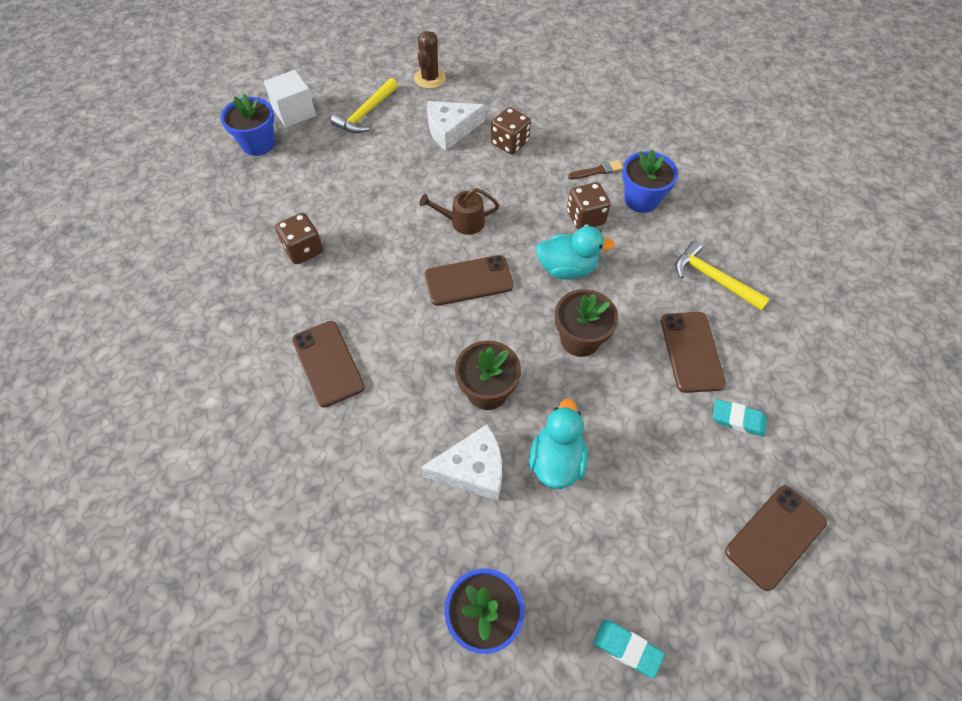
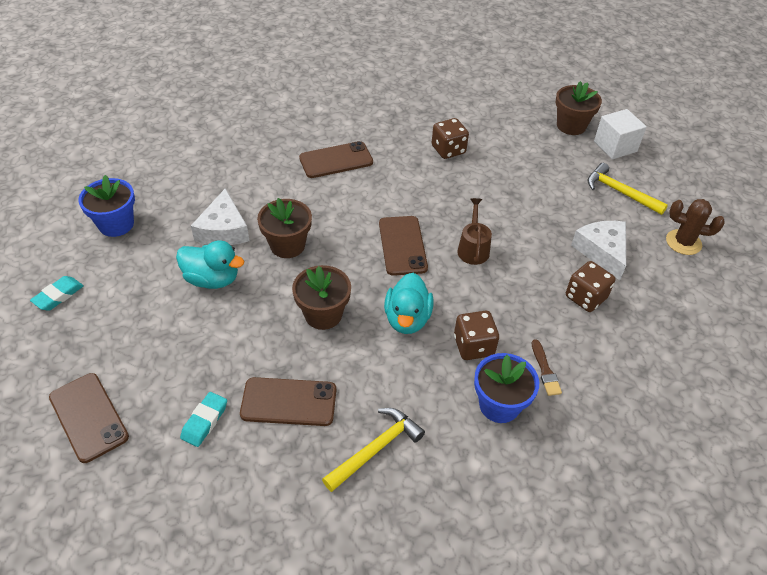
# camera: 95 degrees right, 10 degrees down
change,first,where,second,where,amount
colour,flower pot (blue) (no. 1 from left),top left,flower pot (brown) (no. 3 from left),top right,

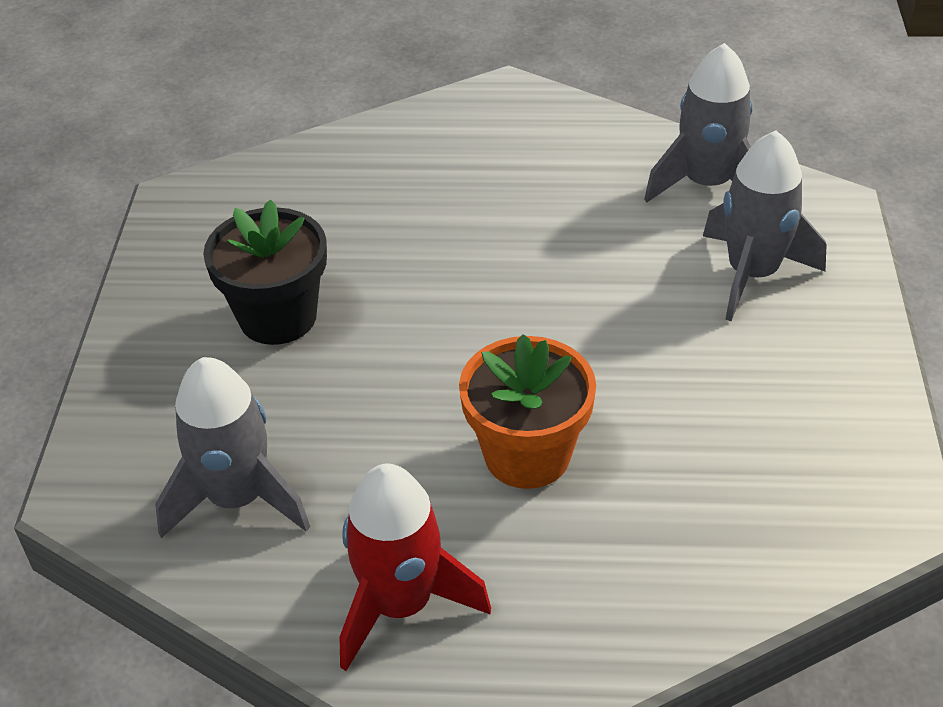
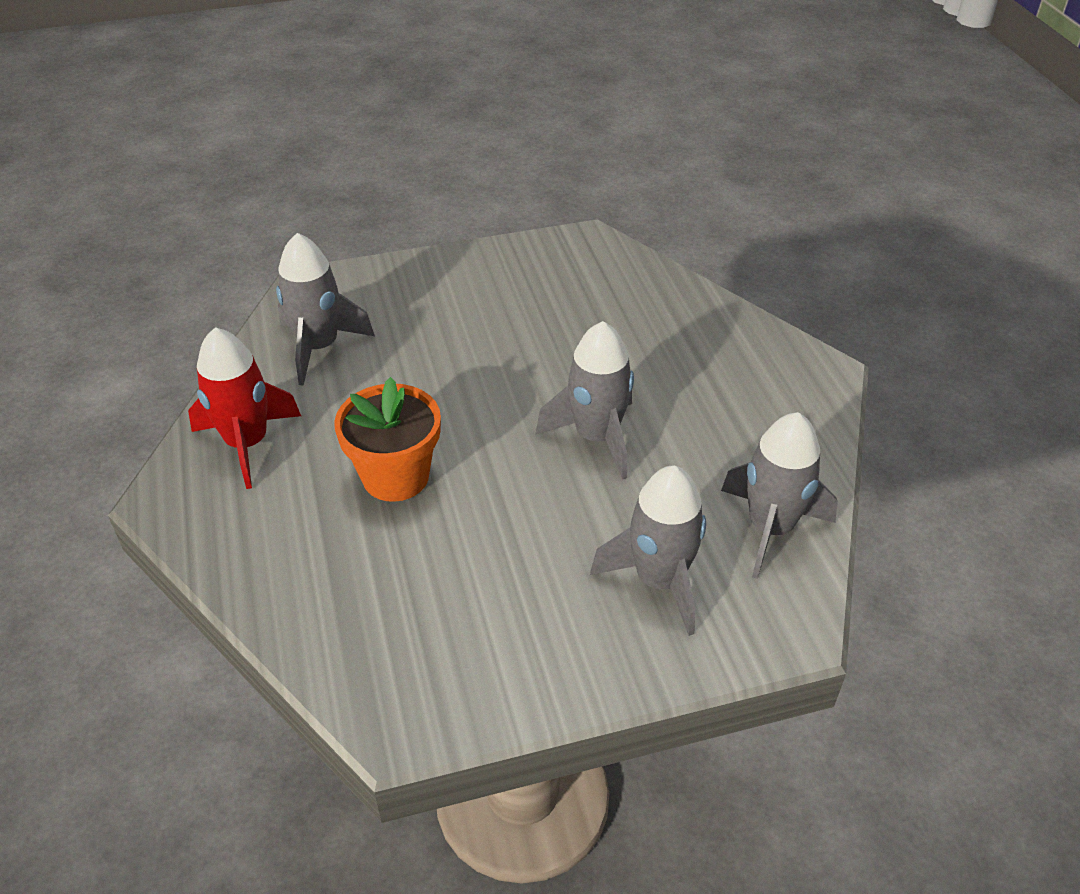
# camera: 70 degrees right, 0 degrees up
change,first,where,second,where,amount
appeared,,,rocket (grey) (no. 2 from left),centre,
missing,flower pot (black),middle left,,,

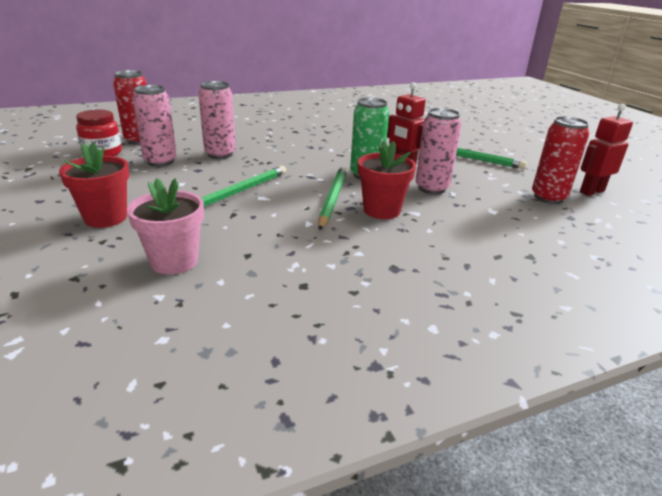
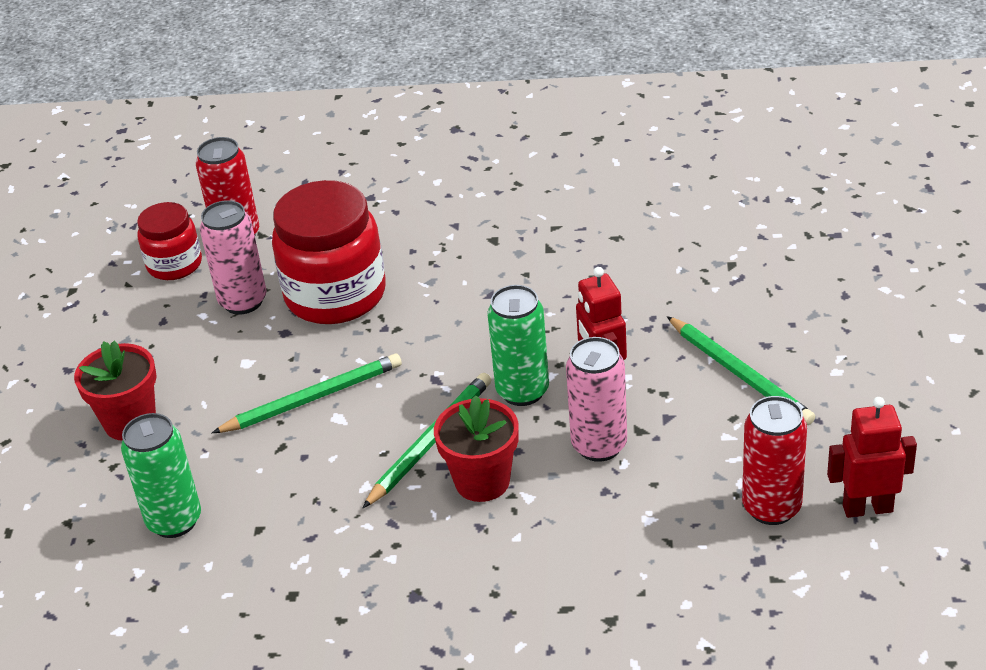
# camera: 30 degrees right, 10 degrees up
change,first,where,second,where,amount
exchanged,flower pot (pink),middle left,can (green) (no. 1 from left),bottom left,
exchanged,can (pink) (no. 2 from left),top left,jar (red) (no. 2 from left),centre,

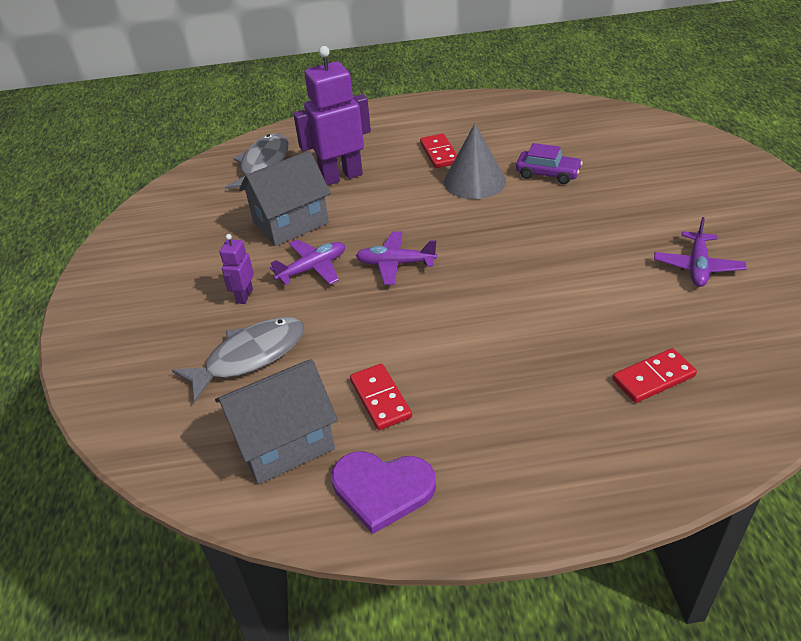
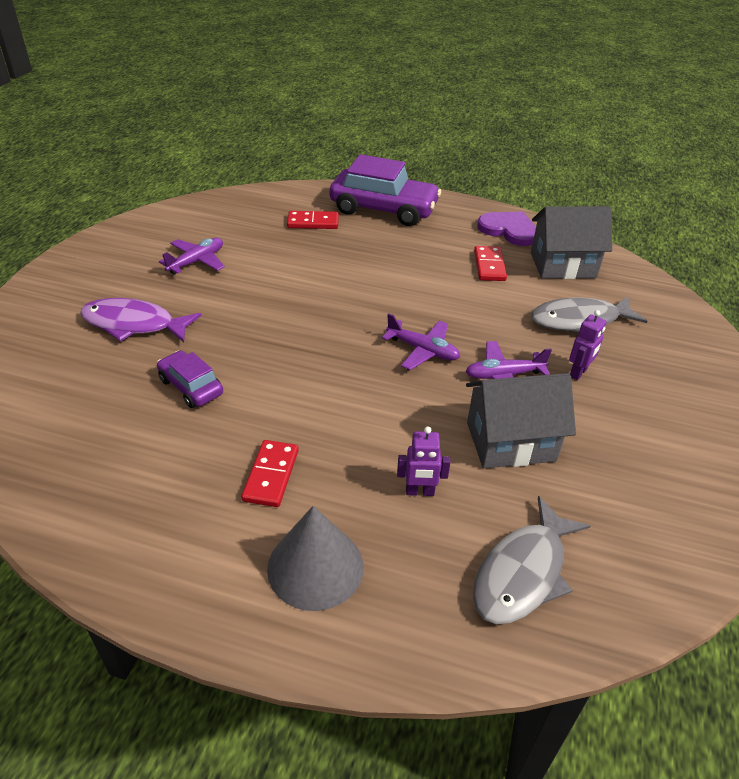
# camera: 160 degrees left, 0 degrees up
change,first,where,second,where,amount
appeared,,,fish (purple),middle left,
relocated,cone (grey),top centre,,bottom centre,
appeared,,,car (purple) (no. 2 from left),top centre,
size,robot (purple) (no. 2 from left in the first image),top centre,robot (purple) (no. 1 from left),centre,x0.48

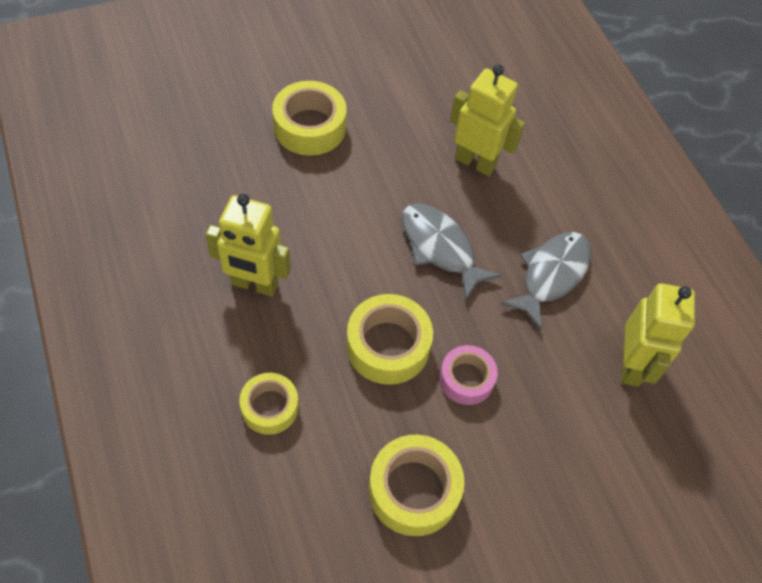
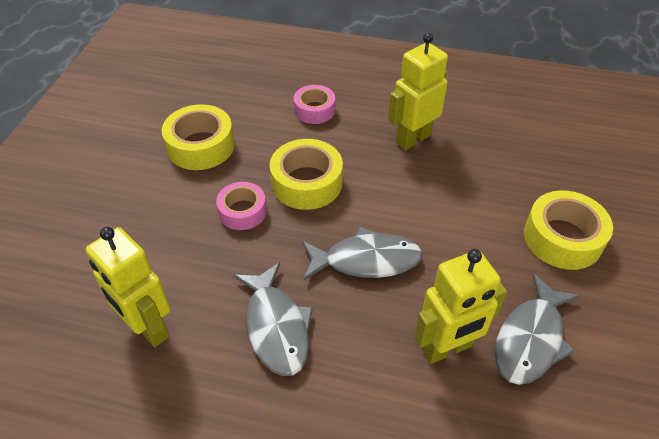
# camera: 130 degrees right, 10 degrees down
change,first,where,second,where,amount
colour,tape (yellow) (no. 1 from left),bottom centre,tape (pink) (no. 2 from left),top centre,
appeared,,,fish (grey) (no. 3 from left),bottom right,

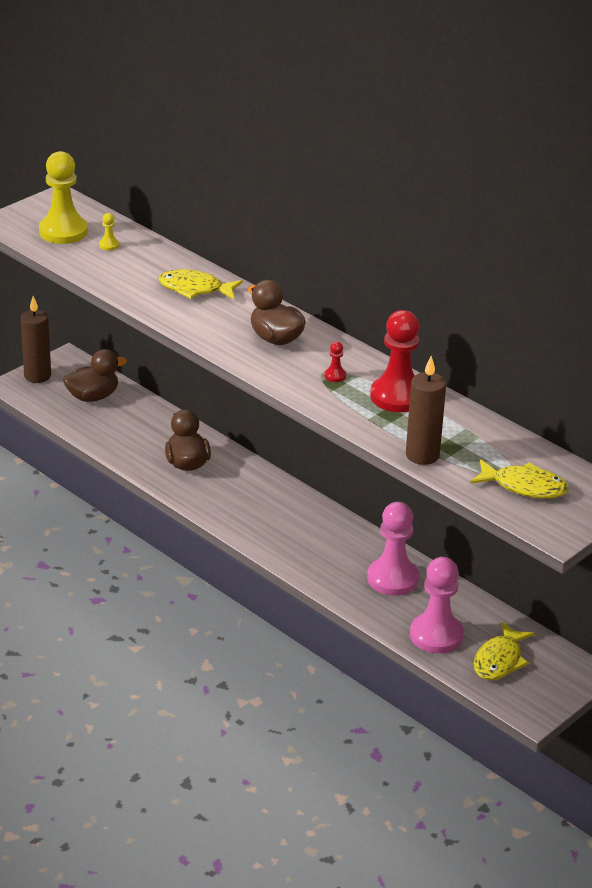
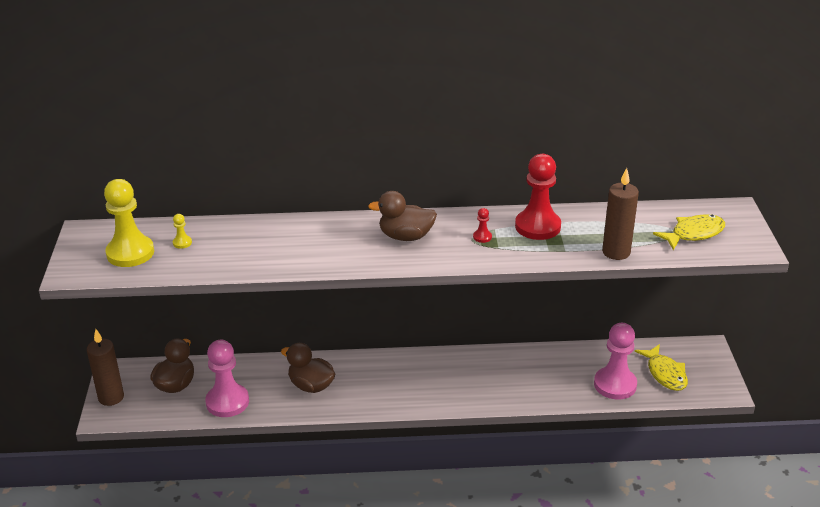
# camera: 45 degrees left, 0 degrees up
change,first,where,second,where,amount
relocated,pawn (pink) (no. 1 from left),centre,,bottom left,
missing,fish (yellow) (no. 1 from left),top centre,,,

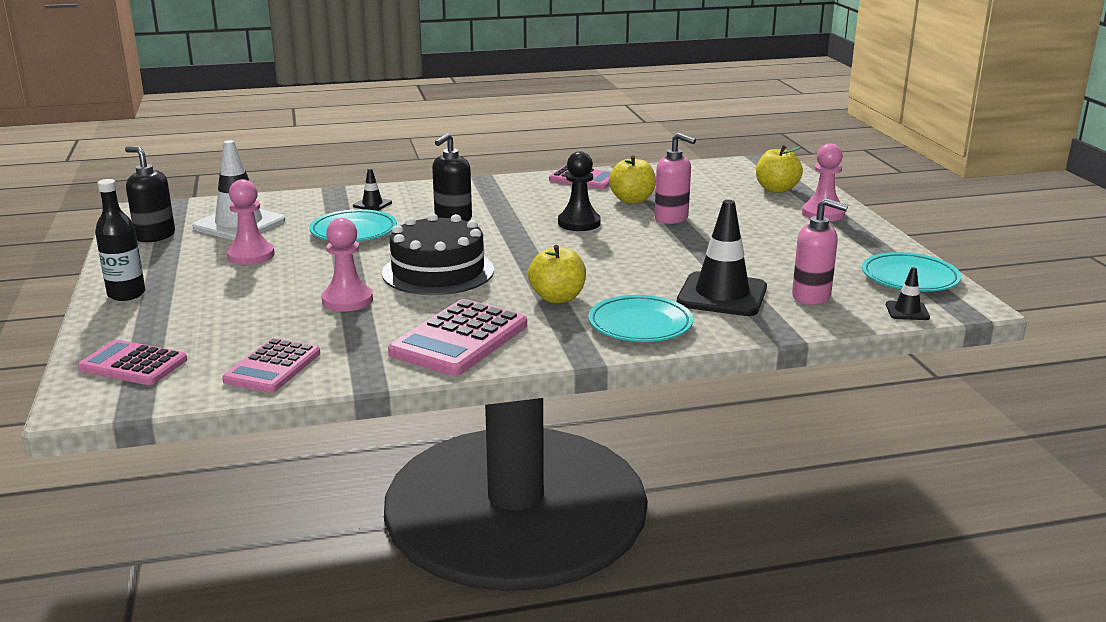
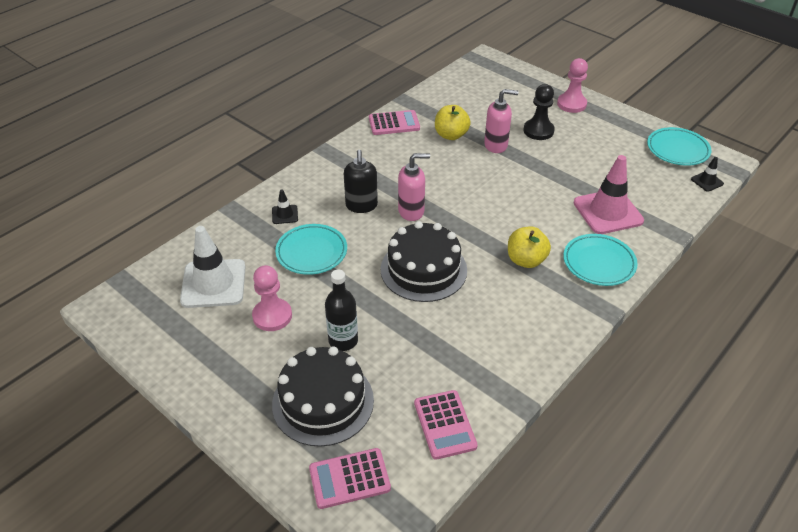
# camera: 35 degrees left, 20 degrees up
change,first,where,second,where,amount
appeared,,,cake (black) (no. 1 from left),bottom centre,
relocated,bottle (black),middle left,,centre,
relocated,soap dispenser (pink) (no. 2 from left in the first image),middle right,soap dispenser (pink) (no. 1 from left),centre,
relocated,pawn (black),top centre,,top right,
colour,traffic cone (black) (no. 2 from left),centre,traffic cone (pink),middle right,
missing,soap dispenser (black) (no. 1 from left),top left,,,
missing,pawn (pink) (no. 2 from left),middle left,,,
missing,calculator (pink) (no. 3 from left),centre,,,
missing,apple (yellow) (no. 3 from left),top right,,,

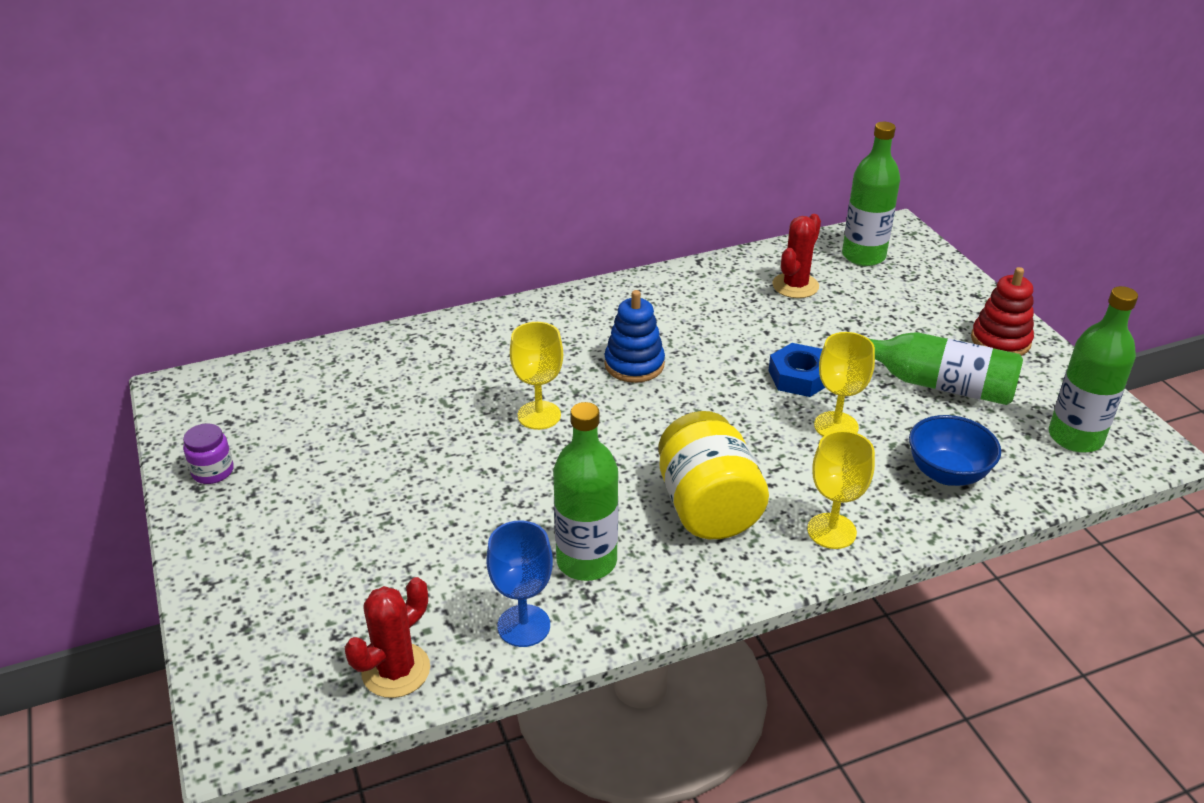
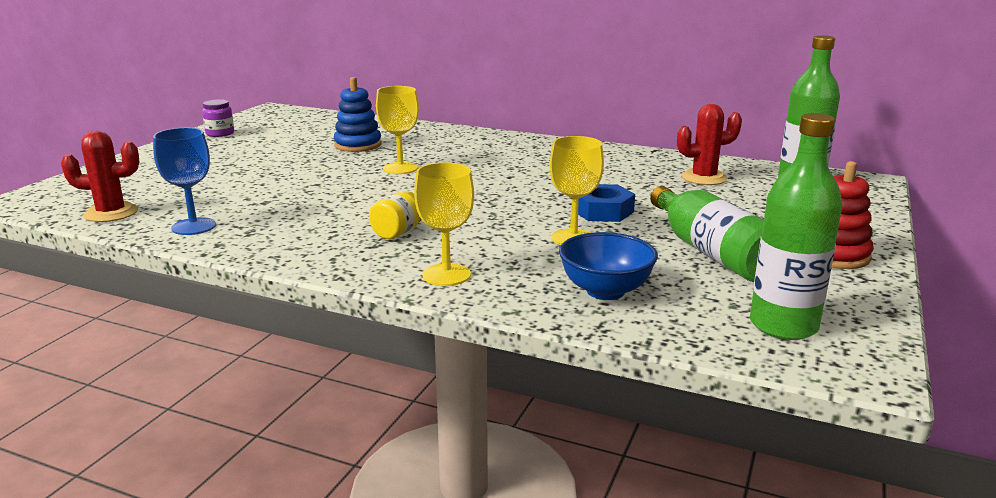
# camera: 45 degrees right, 15 degrees down
change,first,where,second,where,amount
relocated,stacking toy (blue),centre,,top centre,
size,jar (yellow),centre,,centre,x0.49
missing,bottle (green) (no. 1 from left),centre,,,

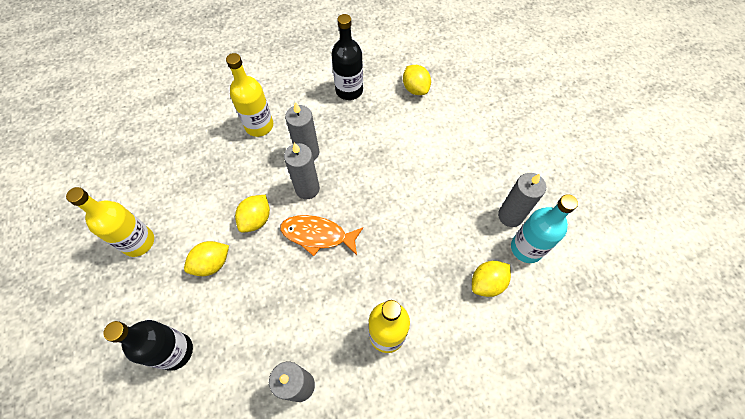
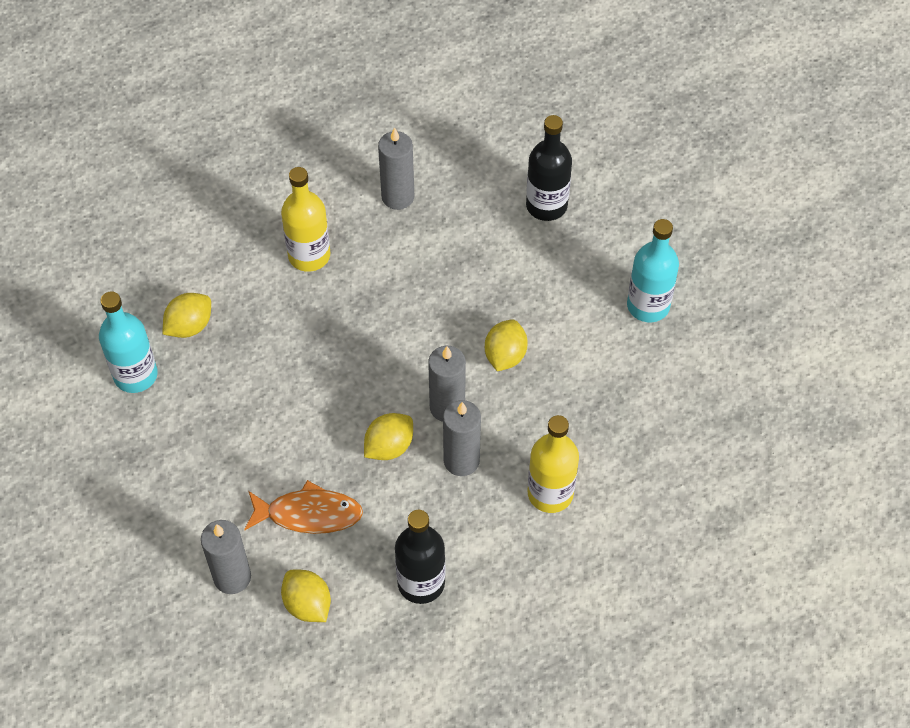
# camera: 170 degrees right, 5 degrees down
change,first,where,second,where,amount
relocated,candle (grey) (no. 4 from left in the first image),middle right,candle (grey) (no. 1 from left),bottom left,
relocated,fish (orange),centre,,bottom left,
relocated,lemon (yellow) (no. 1 from left in the first image),middle left,lemon (yellow) (no. 3 from left),centre,
colour,bottle (yellow) (no. 1 from left),middle left,bottle (turquoise) (no. 2 from left),middle right,

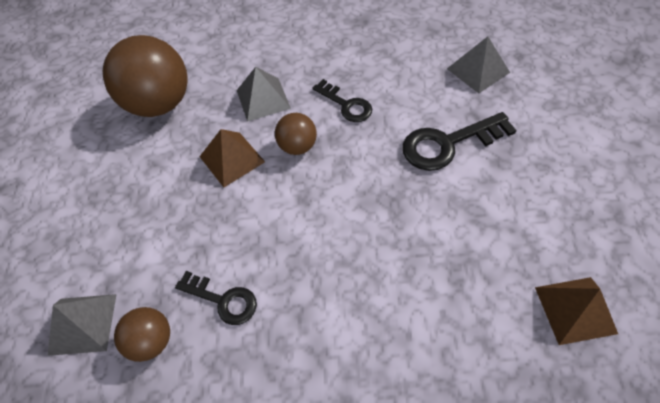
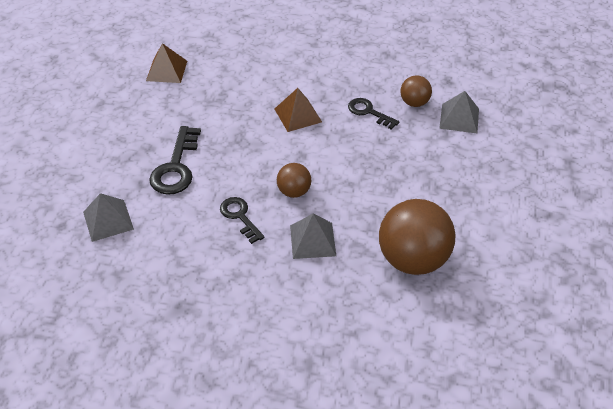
# camera: 170 degrees left, 10 degrees down
change,first,where,second,where,amount
spun,key (black) (no. 3 from left in the first image),middle right,key (black) (no. 1 from left),middle left,105 degrees clockwise
relocated,pyramid (brown) (no. 1 from left in the first image),centre,pyramid (brown) (no. 2 from left),top centre,

